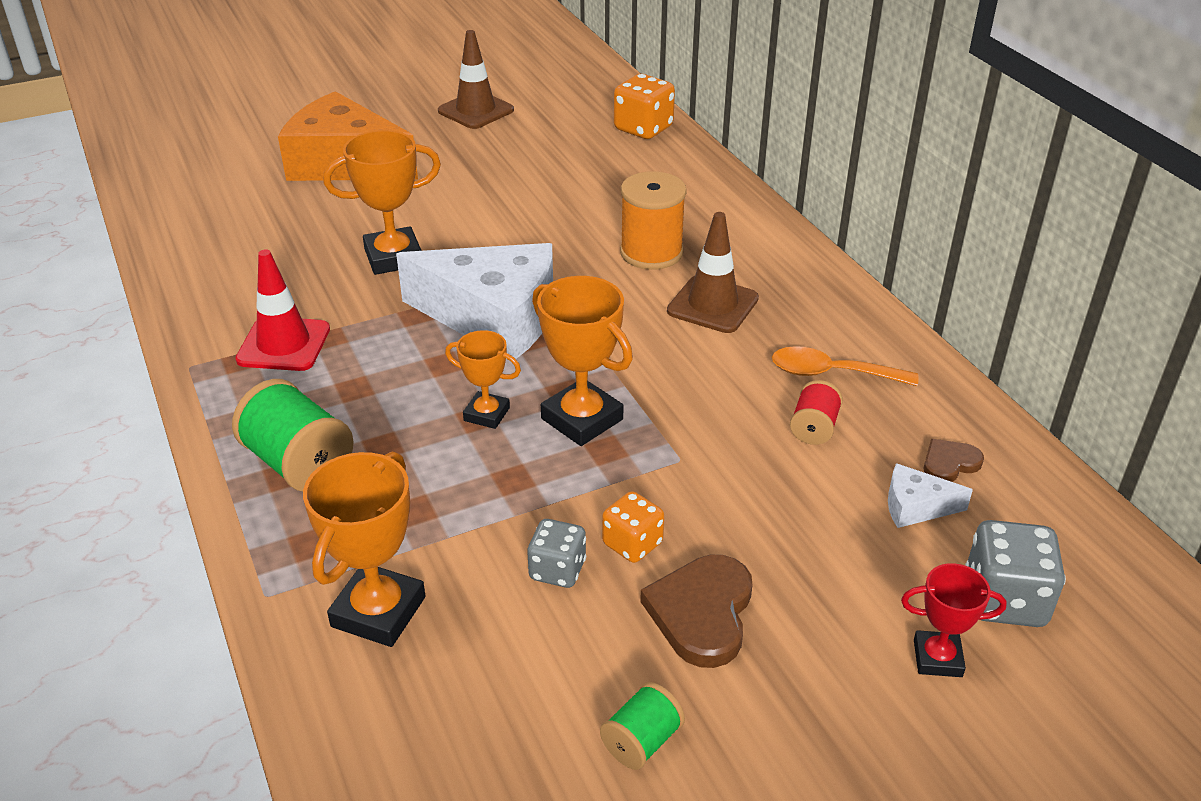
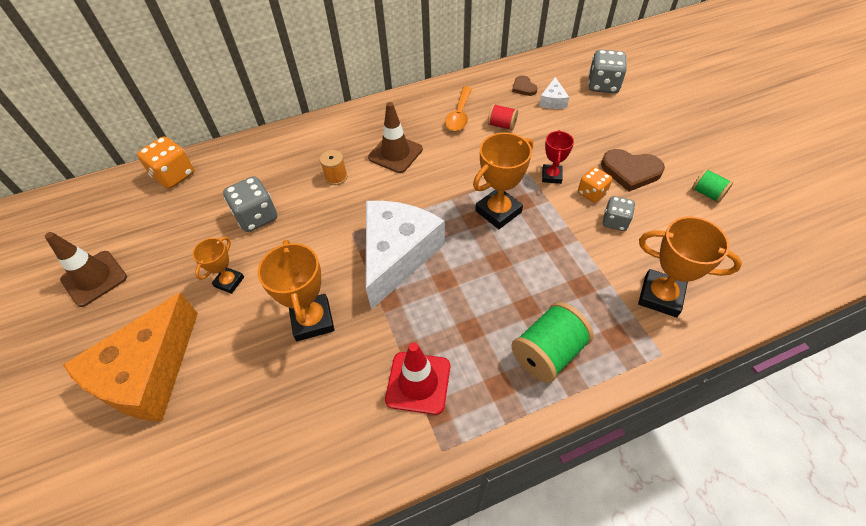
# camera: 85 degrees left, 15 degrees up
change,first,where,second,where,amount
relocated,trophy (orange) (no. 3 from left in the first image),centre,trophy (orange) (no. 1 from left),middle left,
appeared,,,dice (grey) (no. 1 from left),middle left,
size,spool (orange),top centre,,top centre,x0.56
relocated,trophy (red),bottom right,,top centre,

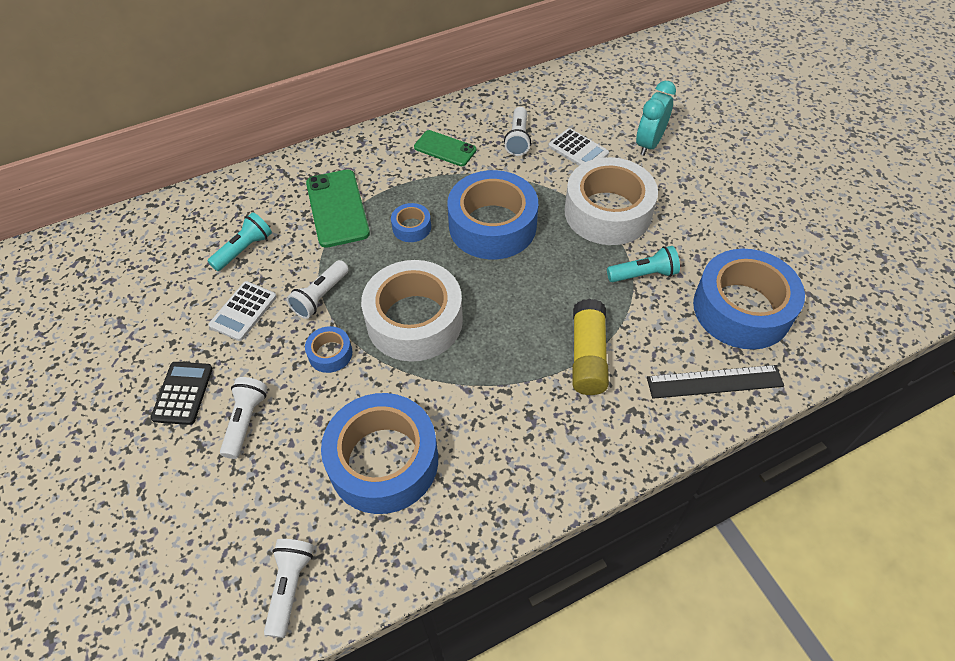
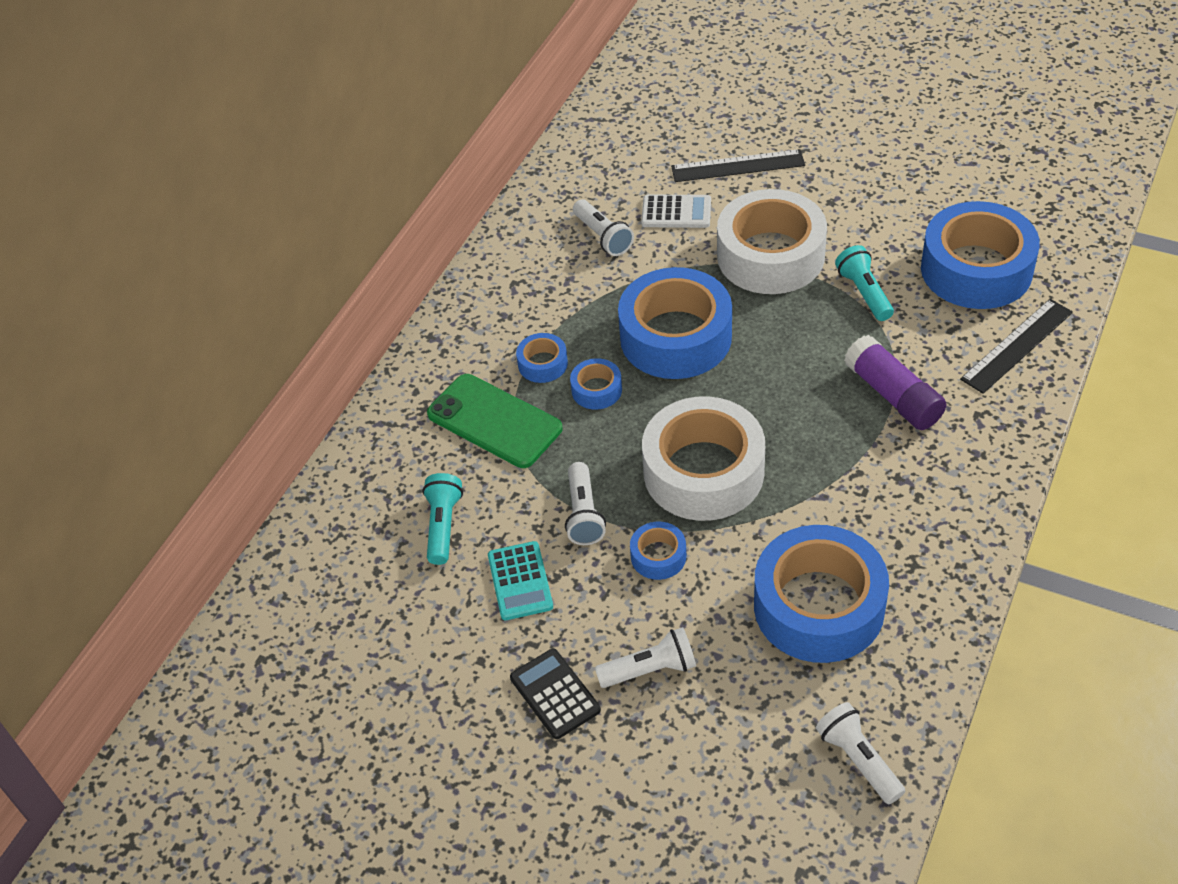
# camera: 35 degrees left, 5 degrees down
change,first,where,second,where,amount
colour,calculator (white) (no. 1 from left),middle left,calculator (turquoise),centre,
appeared,,,tape (blue) (no. 1 from left),centre,
spun,flashlight (white) (no. 1 from left in the first image),middle left,flashlight (white) (no. 3 from left),bottom centre,105 degrees clockwise
exchanged,clock (turquoise),top right,ruler (black) (no. 1 from left),top centre,
spun,flashlight (turquoise) (no. 2 from left),middle right,,top right,60 degrees counterclockwise
colour,glue stick (yellow),centre,glue stick (purple),middle right,
missing,phone (green) (no. 2 from left),top centre,,,

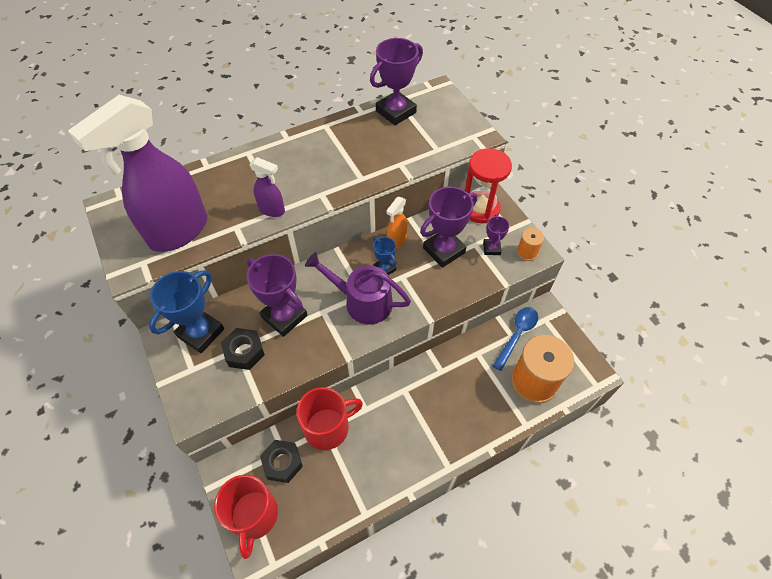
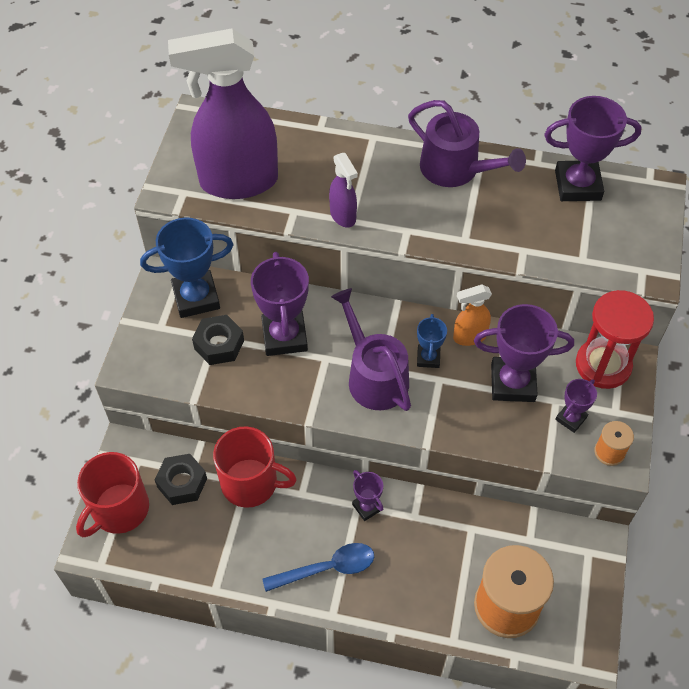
# camera: 40 degrees right, 0 degrees up
change,first,where,second,where,amount
relocated,spoon (blue),middle right,,bottom centre,
appeared,,,trophy (purple) (no. 2 from left),bottom centre,
appeared,,,watering can (purple) (no. 2 from left),top right,

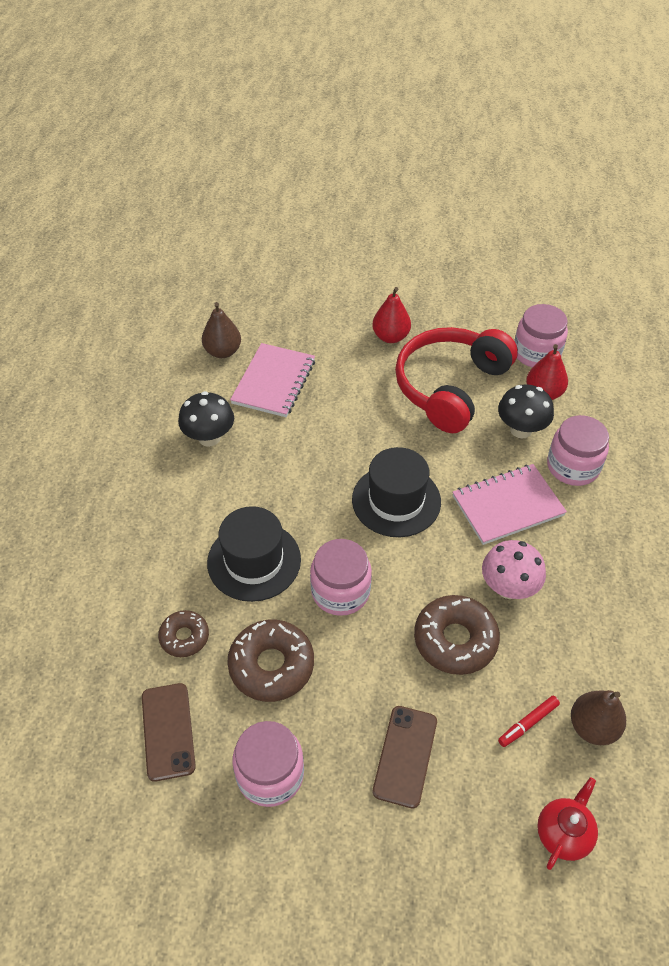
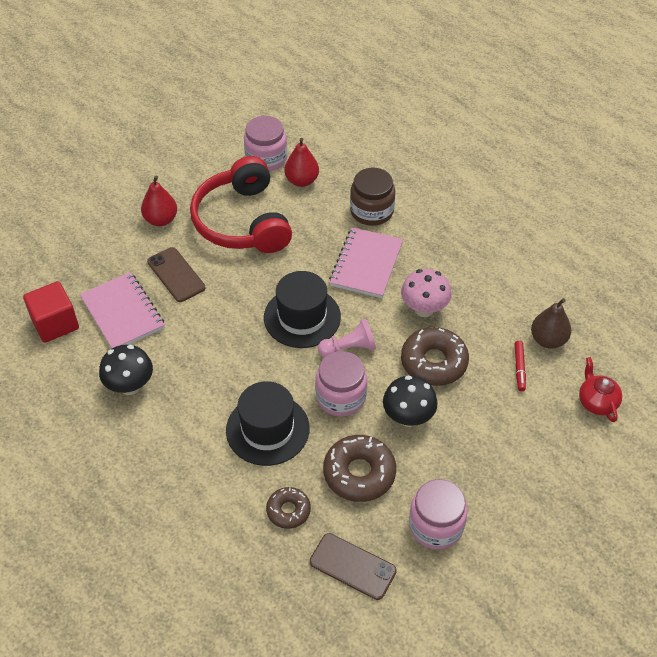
# camera: 50 degrees left, 0 degrees up
change,first,where,second,where,amount
exchanged,pear (brown) (no. 1 from left),middle left,cube (red),middle left,
relocated,phone (brown) (no. 2 from left in the first image),bottom centre,phone (brown) (no. 1 from left),middle left,
appeared,,,pawn (pink),centre,
colour,jar (pink) (no. 4 from left),middle right,jar (brown),top centre,
relocated,mushroom (black) (no. 2 from left),middle right,,centre,

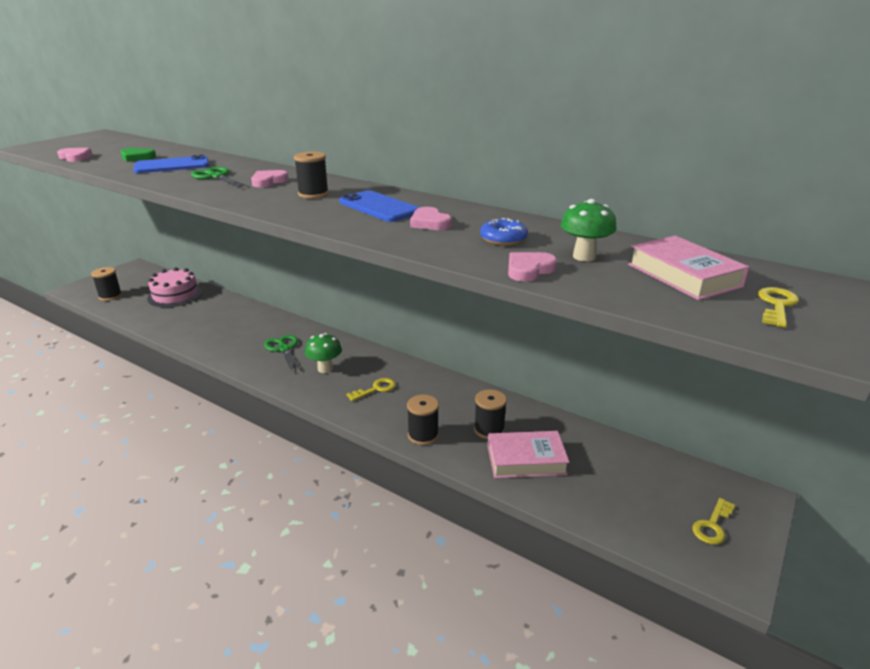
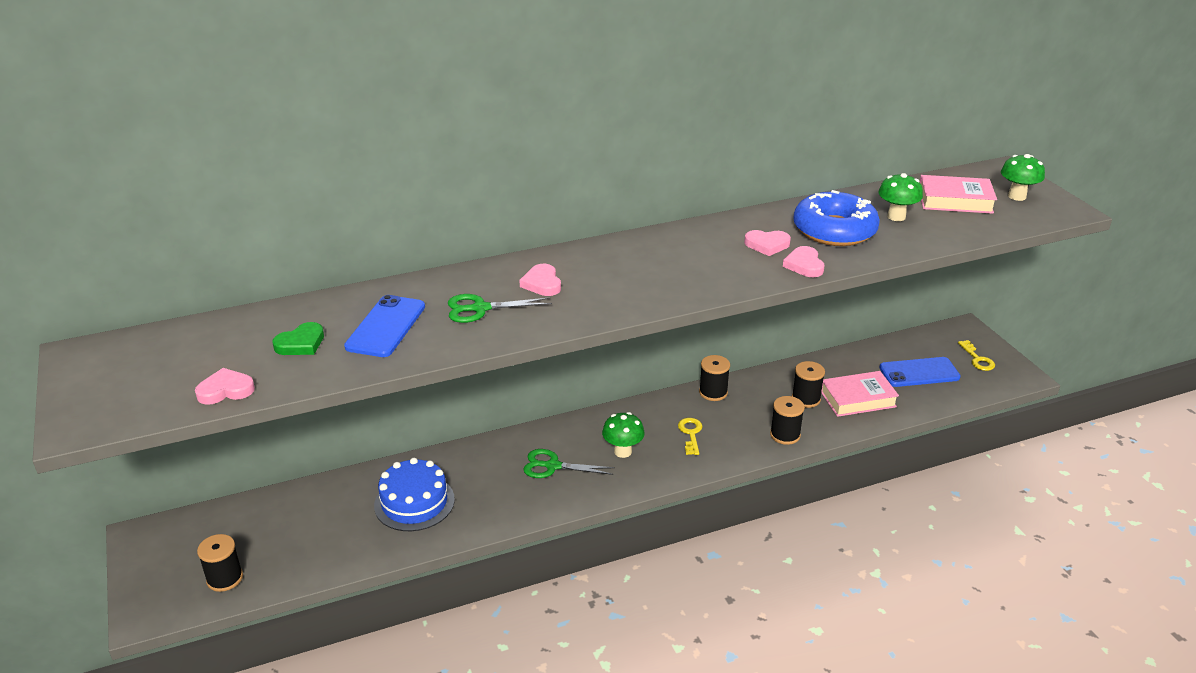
# camera: 55 degrees left, 5 degrees up
change,first,where,second,where,amount
appeared,,,cake (blue),bottom centre,
relocated,spool (black) (no. 2 from left),top centre,,centre,
relocated,heart (pink) (no. 4 from left),centre,,middle right,
size,donut (blue),centre,,top right,x2.04
spun,book (pink) (no. 1 from left),bottom centre,,middle right,45 degrees clockwise
relocated,phone (blue) (no. 2 from left),top centre,,middle right,
exchanged,key (yellow) (no. 3 from left),middle right,mushroom (green) (no. 3 from left),top right,
missing,cake (pink),middle left,,,

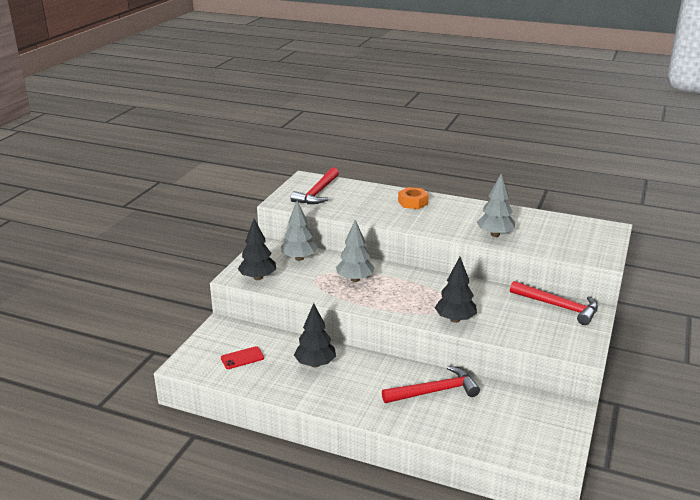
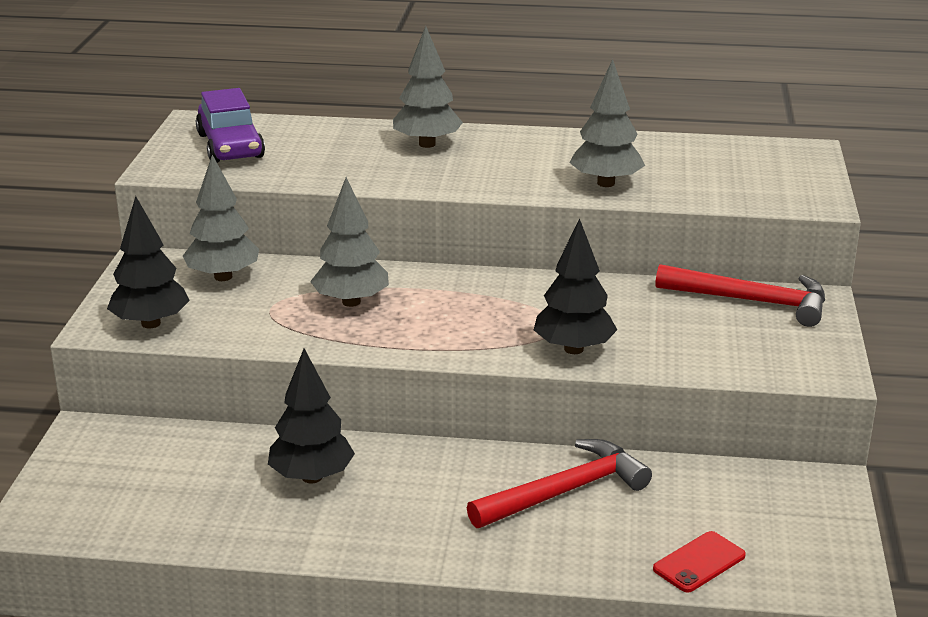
# camera: 15 degrees left, 0 degrees up
change,first,where,second,where,amount
exchanged,hammer (red) (no. 1 from left),centre,car (purple),top left,
exchanged,nut (orange),centre,tree (grey) (no. 3 from left),top centre,
relocated,phone (red),bottom centre,,bottom right,

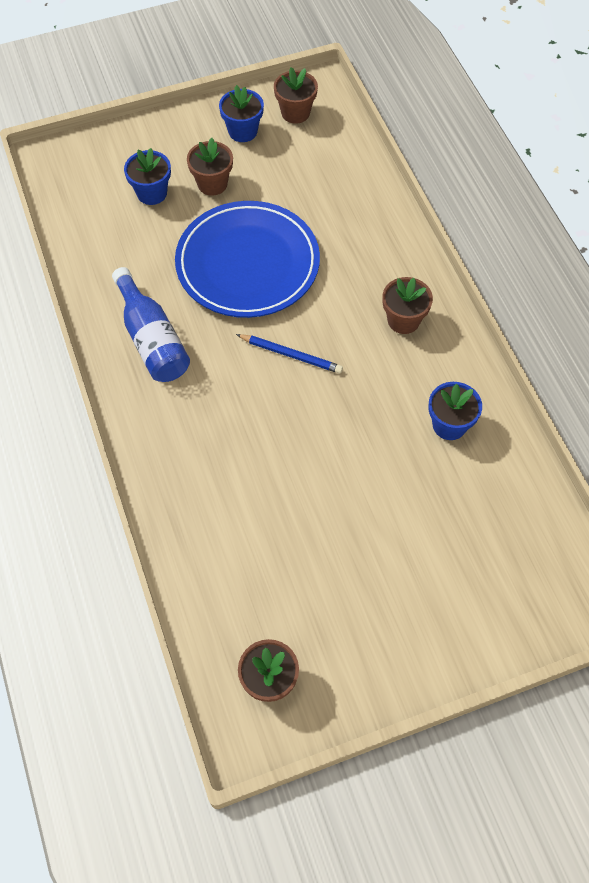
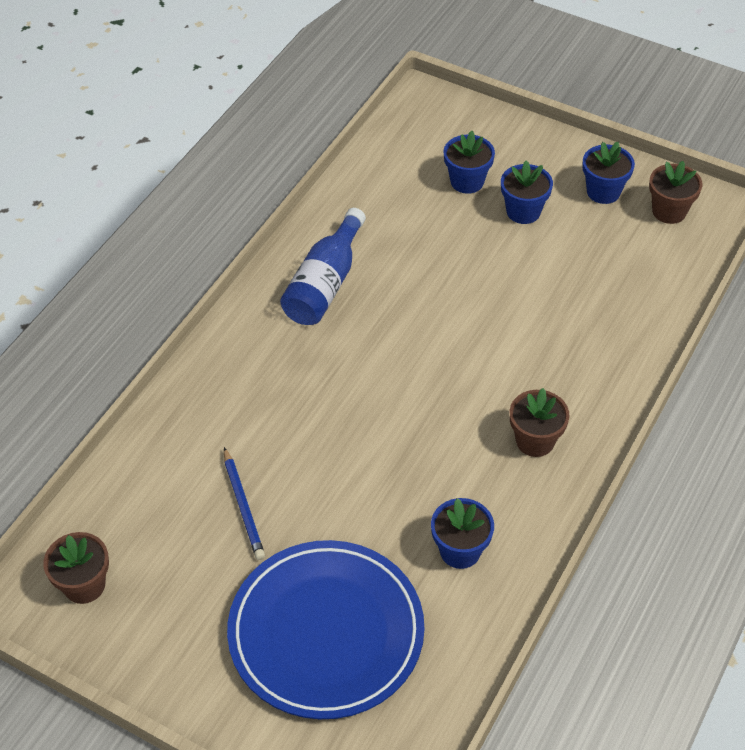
# camera: 50 degrees right, 10 degrees down
change,first,where,second,where,amount
relocated,pencil (blue),centre,,bottom left,
relocated,plate (blue),top centre,,bottom centre,
colour,flower pot (brown) (no. 1 from left),top centre,flower pot (blue) (no. 3 from left),top right,

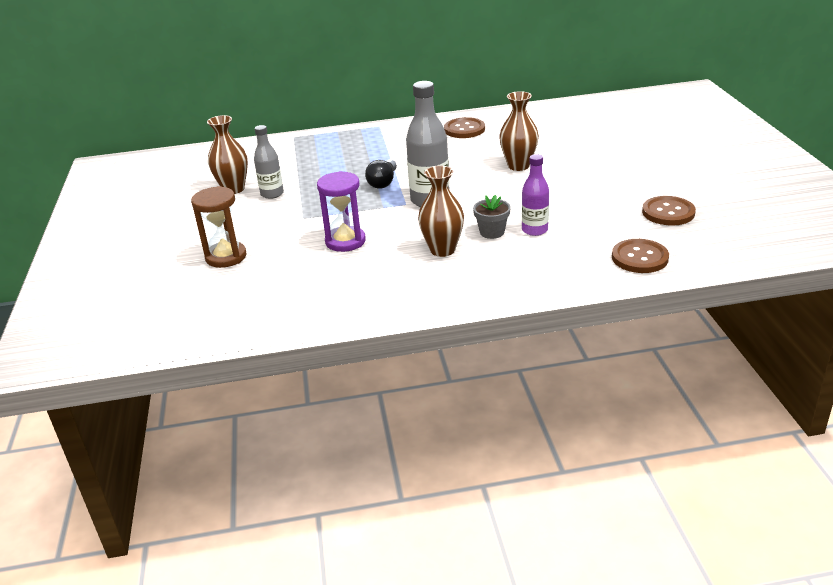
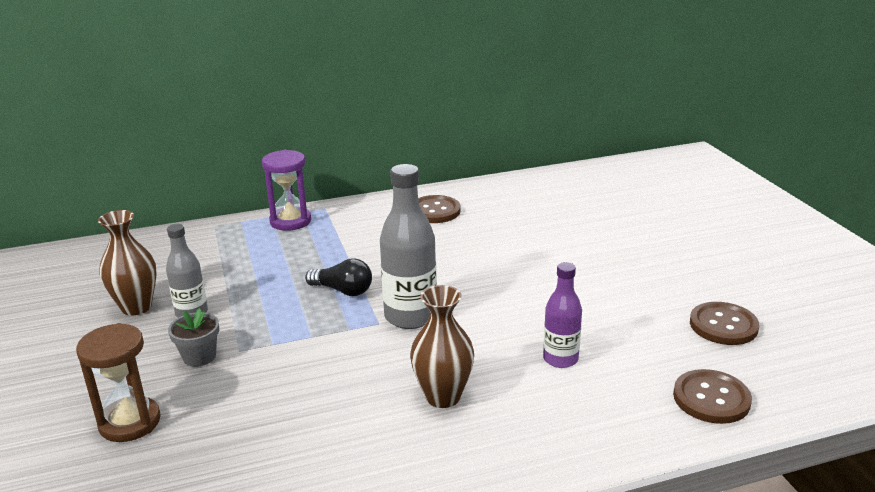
# camera: 10 degrees left, 5 degrees down
change,first,where,second,where,amount
relocated,flower pot (grey),centre,,bottom left,
relocated,hourglass (purple),centre,,middle left,
spun,light bulb (black),top centre,,centre,75 degrees counterclockwise
missing,vase (brown) (no. 3 from left),top centre,,,

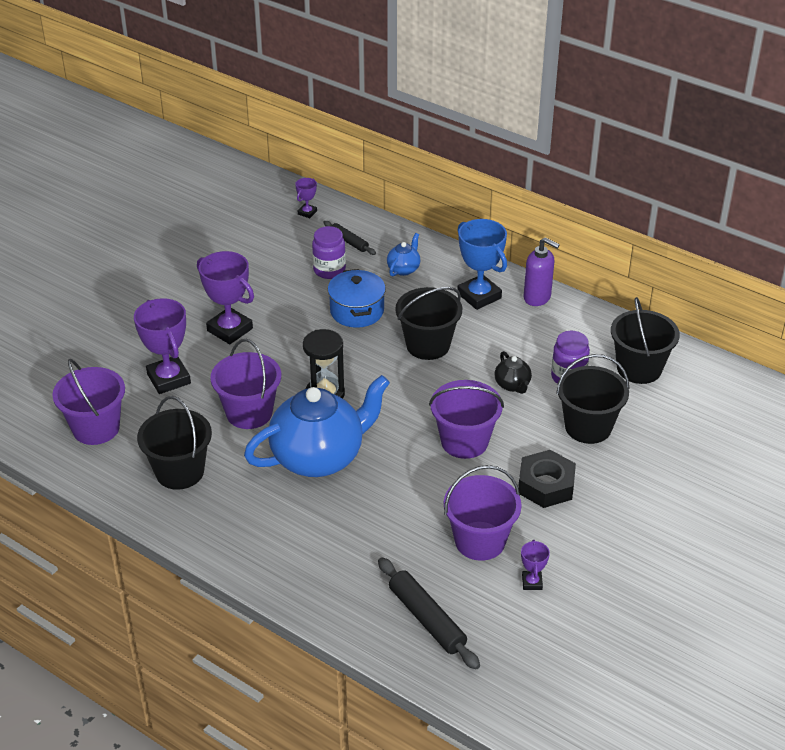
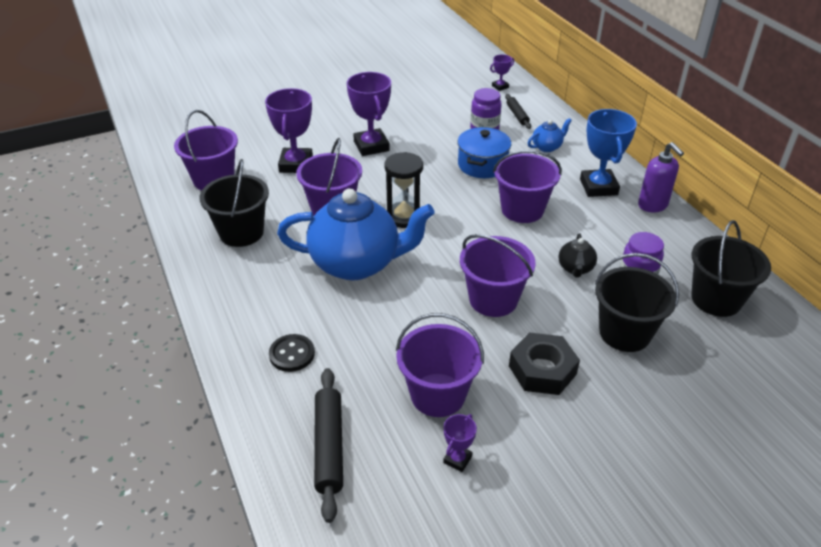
# camera: 30 degrees right, 0 degrees up
change,first,where,second,where,amount
appeared,,,button (black),centre,
colour,bucket (black) (no. 2 from left),centre,bucket (purple) (no. 5 from left),centre,

